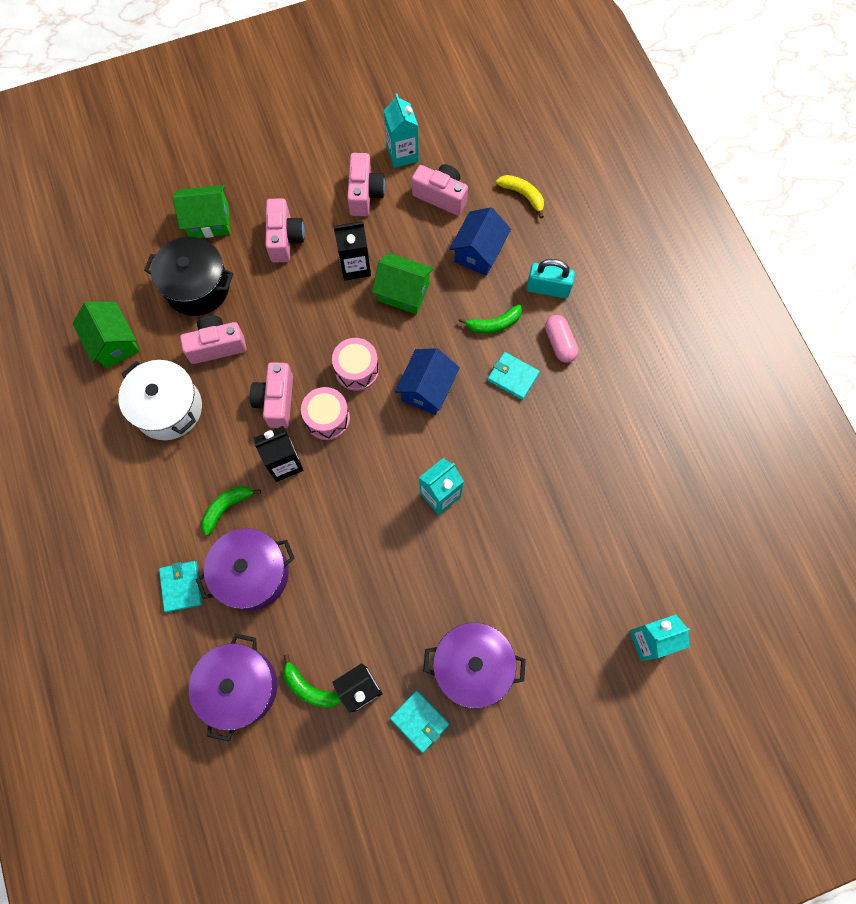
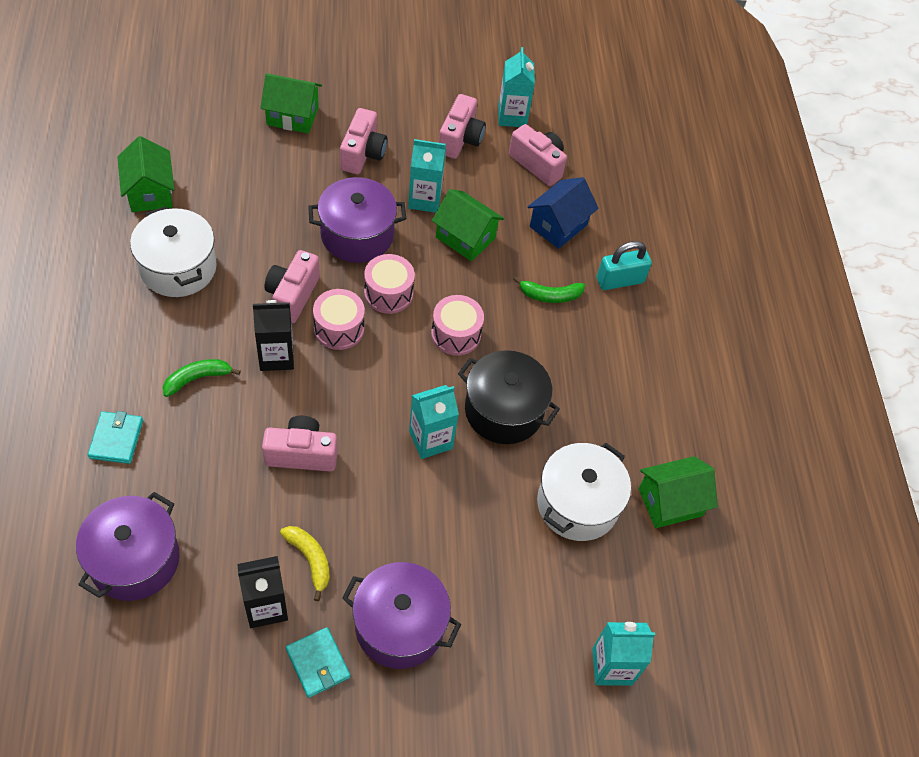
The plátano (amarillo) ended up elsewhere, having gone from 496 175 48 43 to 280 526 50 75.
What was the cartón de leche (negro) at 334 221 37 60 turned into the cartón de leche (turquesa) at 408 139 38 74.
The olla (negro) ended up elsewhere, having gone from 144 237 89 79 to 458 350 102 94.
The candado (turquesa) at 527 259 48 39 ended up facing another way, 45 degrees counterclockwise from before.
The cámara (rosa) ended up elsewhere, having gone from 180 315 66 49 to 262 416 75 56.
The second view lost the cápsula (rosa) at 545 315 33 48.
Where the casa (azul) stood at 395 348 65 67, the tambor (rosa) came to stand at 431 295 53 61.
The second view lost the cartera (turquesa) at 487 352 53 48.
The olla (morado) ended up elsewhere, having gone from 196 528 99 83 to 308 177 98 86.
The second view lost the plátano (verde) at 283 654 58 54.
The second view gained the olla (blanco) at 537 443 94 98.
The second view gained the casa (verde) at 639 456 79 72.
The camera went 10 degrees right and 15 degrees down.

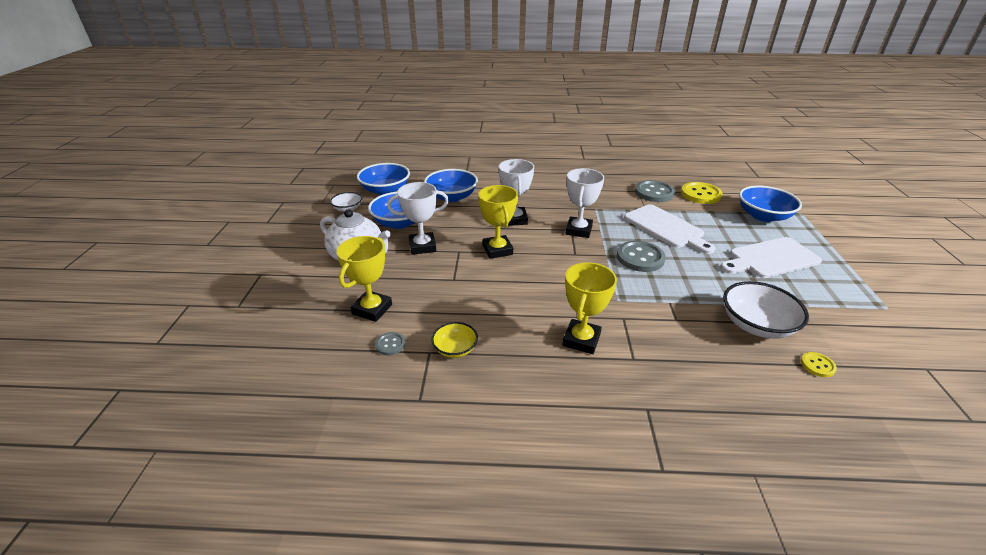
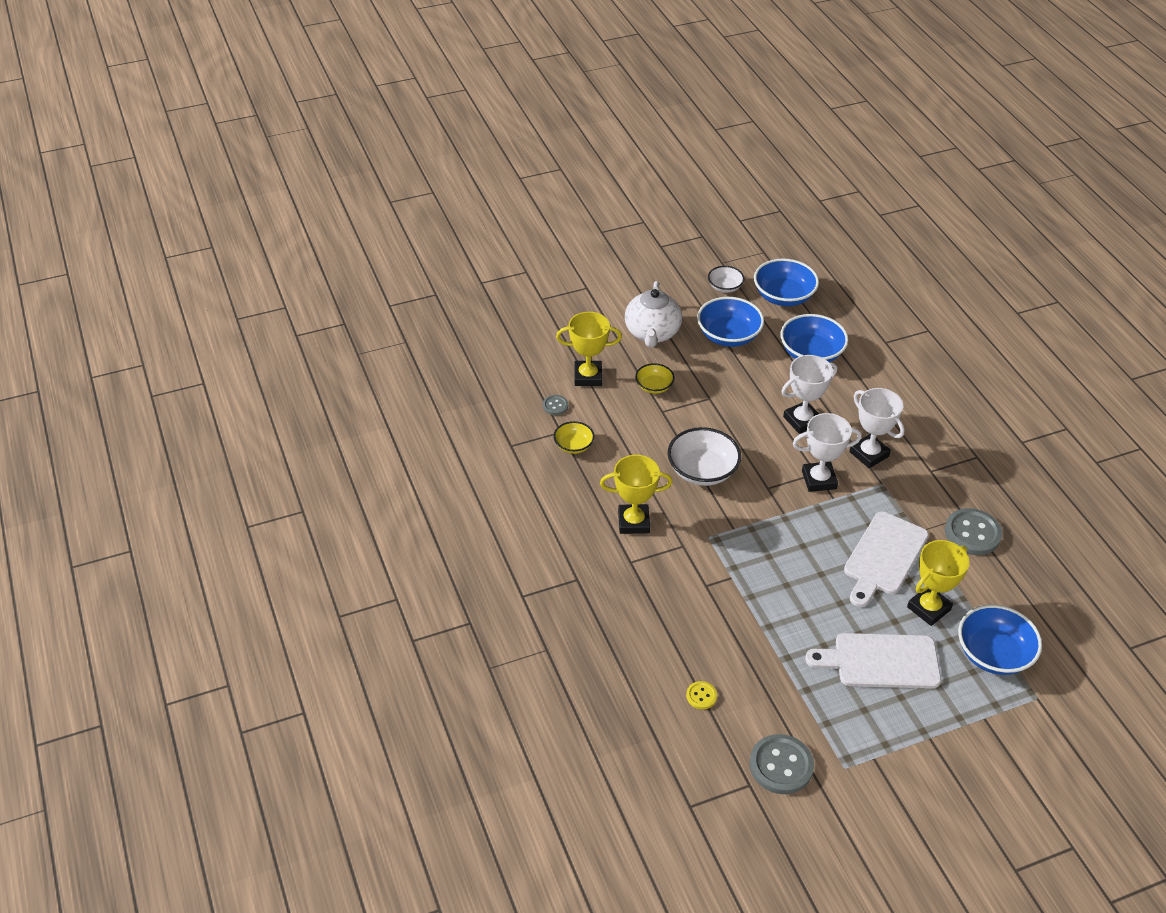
The trofeo (blanco) ended up elsewhere, having gone from 387 182 62 73 to 849 388 56 80.
The second view lost the botón (amarillo) at 681 182 41 22.
The trofeo (amarillo) ended up elsewhere, having gone from 478 185 40 74 to 907 540 63 86.
The tabla de cortar (blanco) at 720 237 102 41 ended up facing another way, 45 degrees counterclockwise from before.
The botón (gris) ended up elsewhere, having gone from 617 241 49 31 to 749 734 65 60.
The cuenco (blanco) ended up elsewhere, having gone from 723 281 86 58 to 668 427 73 59.
The second view gained the cuenco (amarillo) at 635 363 40 31.
The camera went 65 degrees right and 10 degrees up.

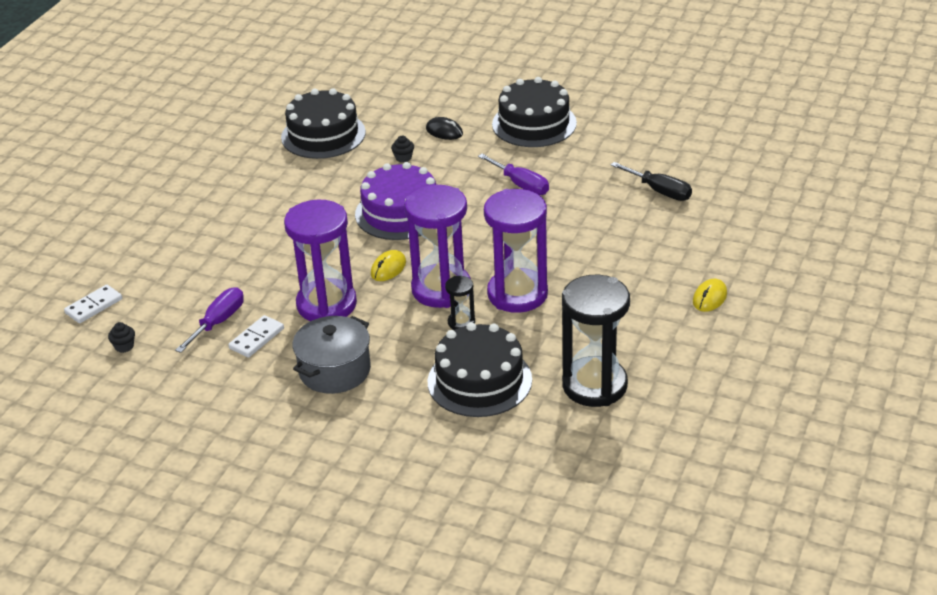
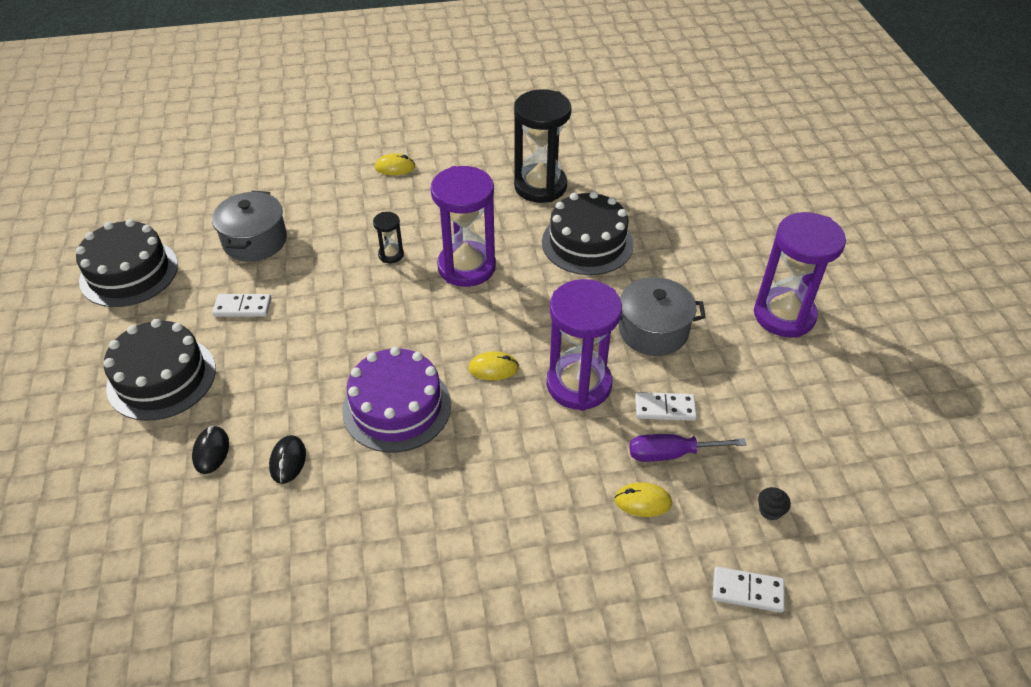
The tarta (negro) ended up elsewhere, having gone from 281 88 85 71 to 76 219 102 88.
Where the magdalena (negro) stood at 391 136 23 27, the ratón (negro) came to stand at 269 435 37 49.
The second view lost the destornillador (morado) at 478 154 71 41.
Where the destornillador (negro) stood at 611 162 81 39, the olla (gris) came to stand at 212 191 75 71.
The reloj de arena (morado) ended up elsewhere, having gone from 404 185 67 123 to 754 212 92 126.
The reloj de arena (negro) ended up elsewhere, having gone from 445 276 30 54 to 373 212 31 51.
The second view gained the ficha de dominó (blanco) at 212 294 59 23.
The second view gained the ratón (amarillo) at 614 482 58 35.
The camera went 125 degrees left and 10 degrees up.

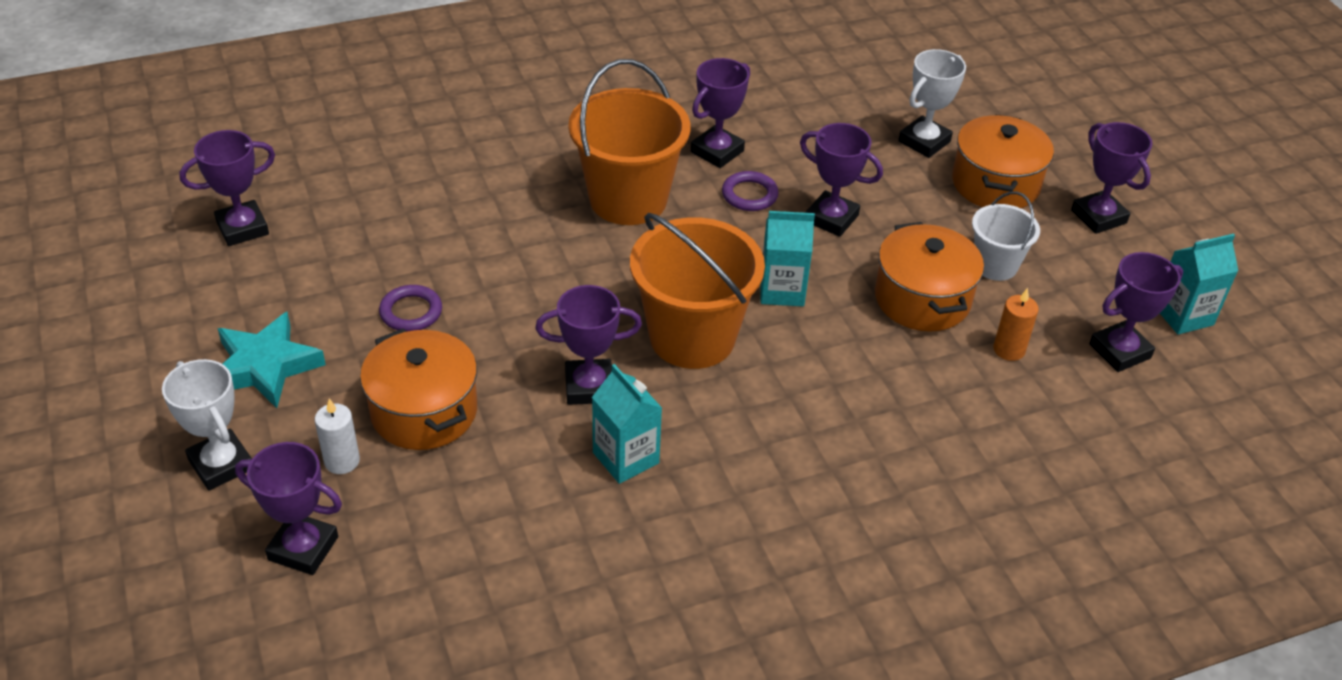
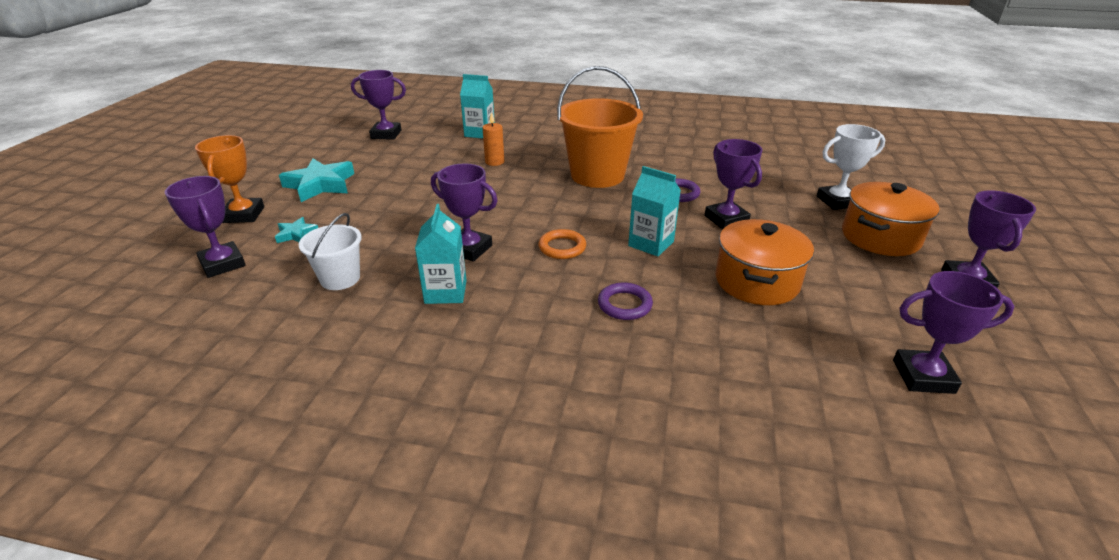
The second view lost the trofeo (morado) at 691 58 59 110.
The balde (blanco) ended up elsewhere, having gone from 972 191 68 90 to 298 213 64 77.
Where the balde (naranja) stood at 630 213 135 156, the anillo (naranja) came to stand at 538 229 48 30.
The cartón de leche (turquesa) ended up elsewhere, having gone from 1160 233 78 102 to 460 74 35 65.
The anillo (morado) ended up elsewhere, having gone from 379 285 63 47 to 598 283 55 37.
The vela (naranja) ended up elsewhere, having gone from 993 288 46 73 to 483 112 21 54.
The second view lost the olla (naranja) at 360 328 117 122.
What was the trofeo (blanco) at 162 359 90 132 turned into the trofeo (naranja) at 195 135 69 88.
Where the vela (blanco) stood at 315 398 45 76, the estrella (turquesa) came to stand at 275 217 43 26.
The camera went 35 degrees right and 10 degrees down.

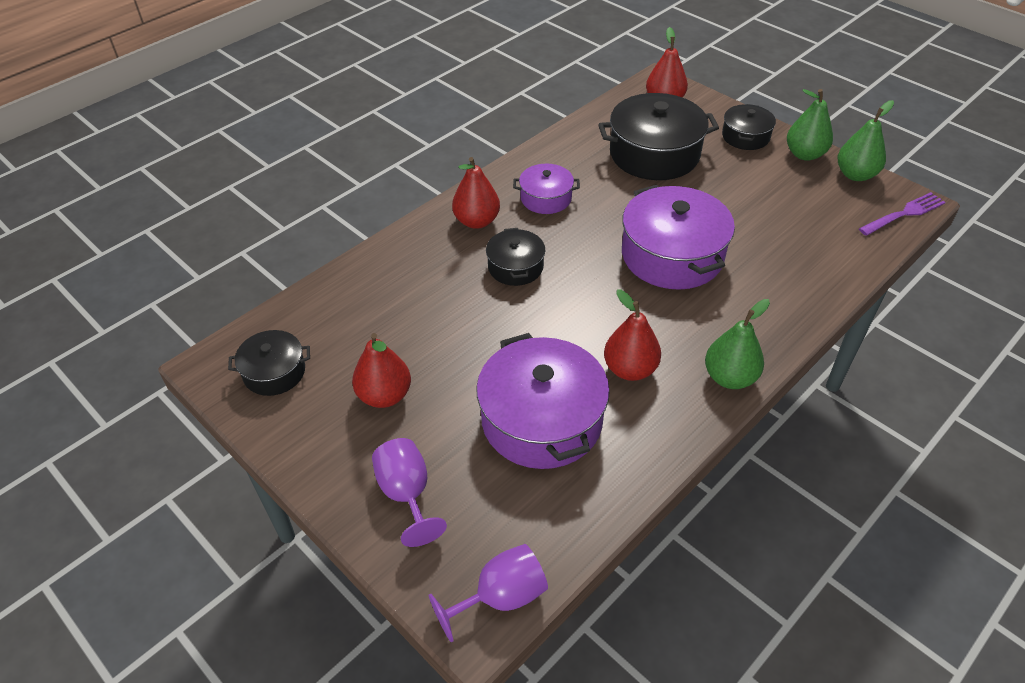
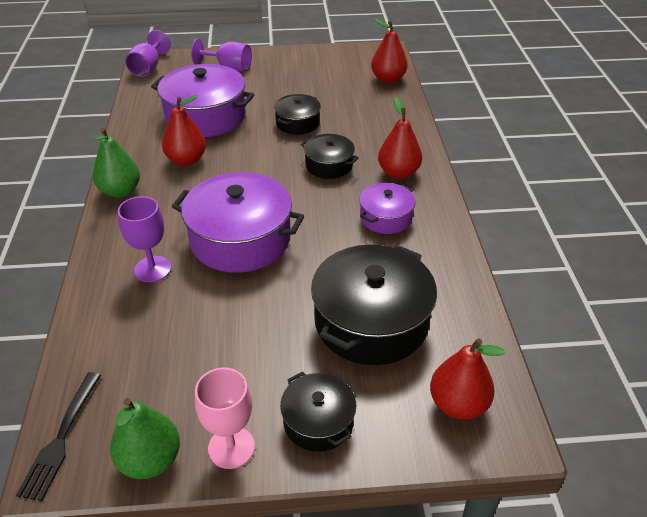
Where the pera (verde) stood at 787 89 46 72, the copa (rosa) came to stand at 195 368 60 101.
What was the tenedor (morado) at 859 192 87 44 turned into the tenedor (negro) at 16 372 85 129.
The olla (negro) ended up elsewhere, having gone from 228 330 82 66 to 274 94 47 40.
The pera (rojo) ended up elsewhere, having gone from 352 333 59 75 to 371 19 37 64.
The second view gained the copa (morado) at 118 196 53 86.
The camera went 130 degrees right and 5 degrees down.

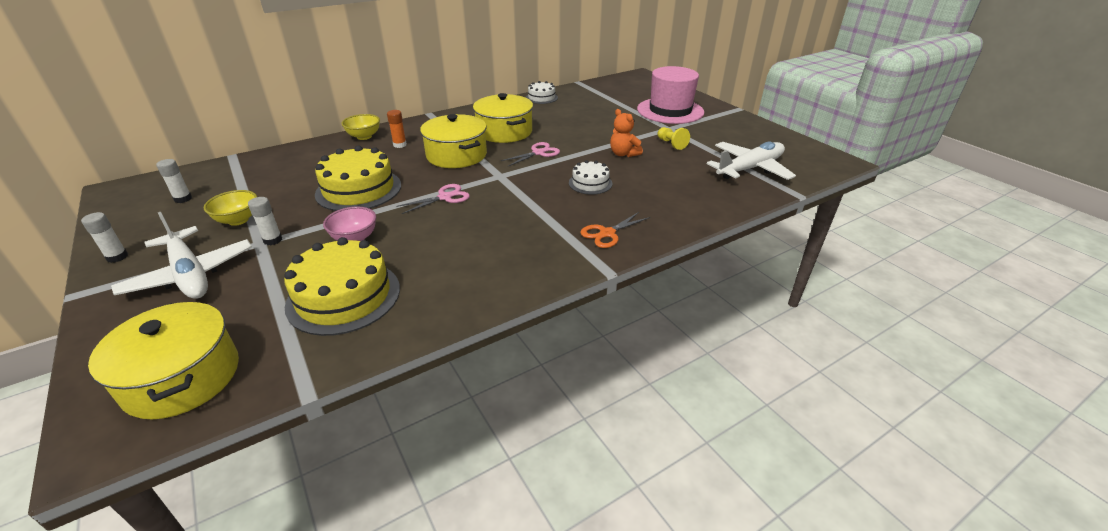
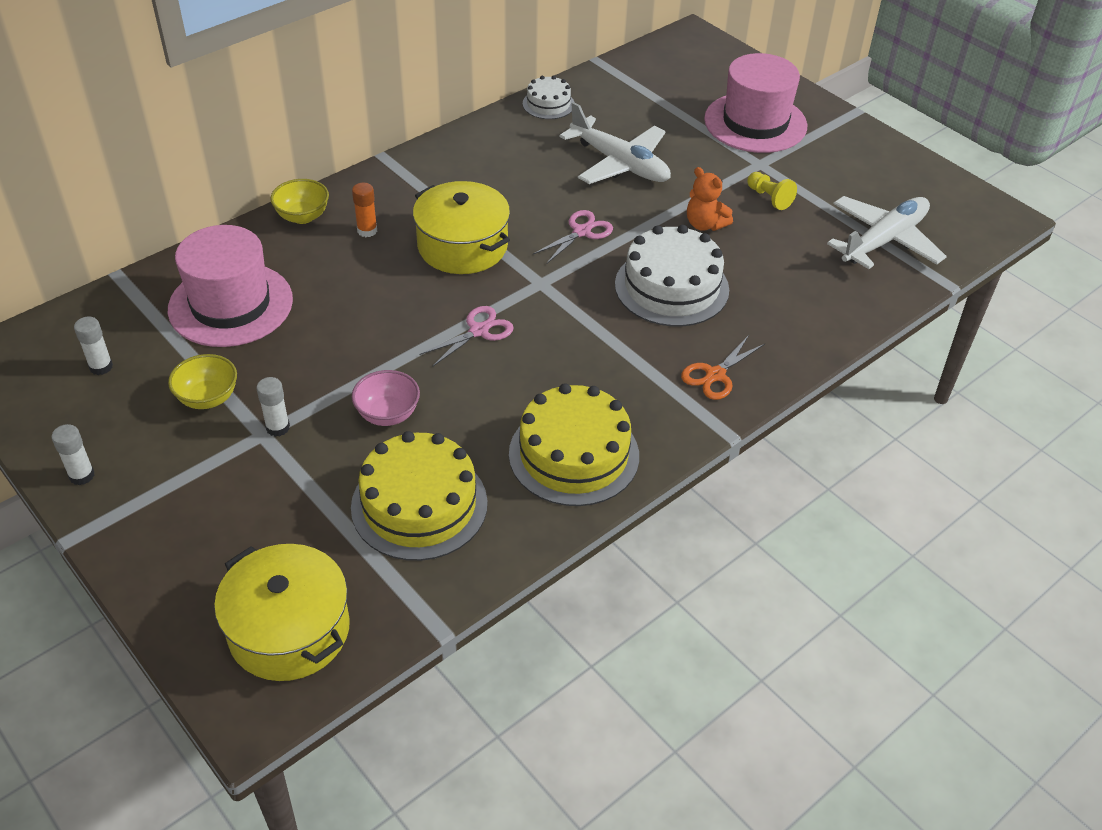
The second view lost the olla (amarillo) at 473 93 60 50.
The tarta (amarillo) ended up elsewhere, having gone from 315 146 86 65 to 509 383 130 123.
The size of the tarta (blanco) at 569 160 43 35 changed by a factor of 1.86.
The avión (blanco) ended up elsewhere, having gone from 111 212 141 87 to 560 102 111 82.
The second view gained the sombrero (rosa) at 168 225 125 122.
The camera went 10 degrees left and 10 degrees up.

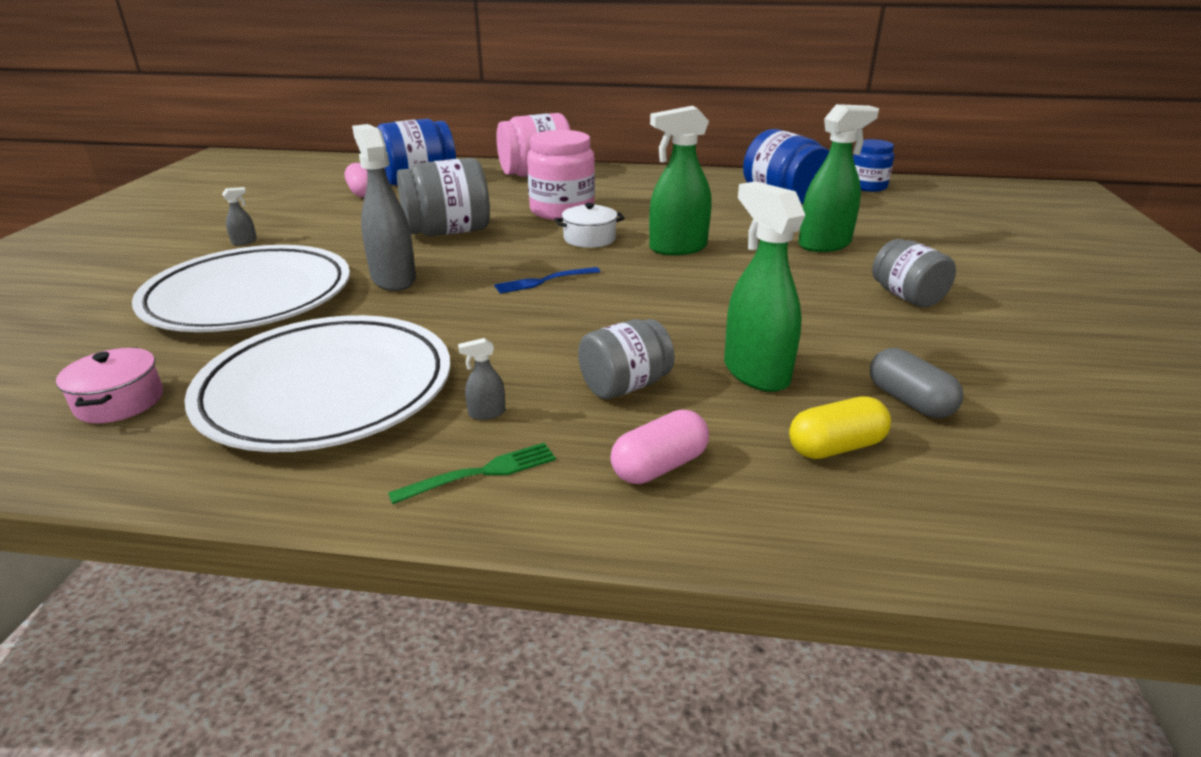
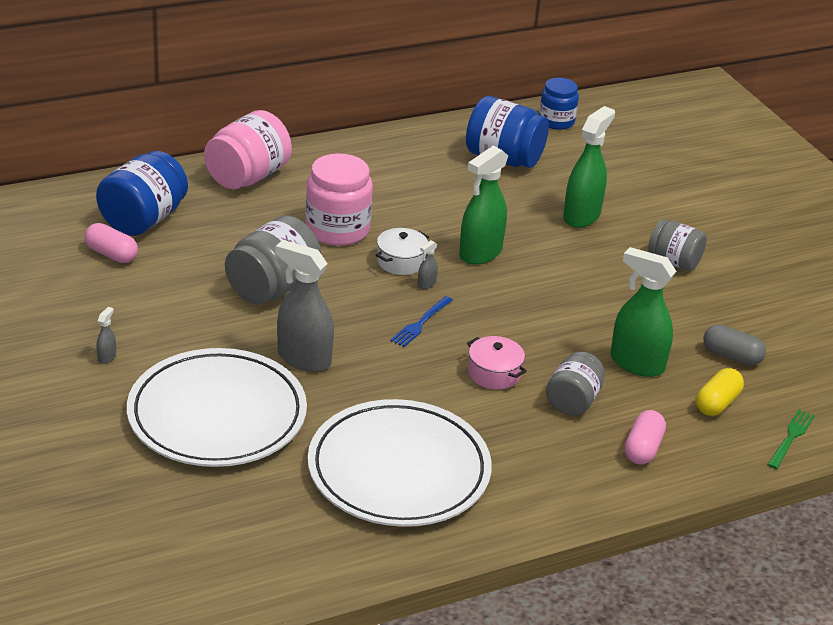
The pulverizador (gris) ended up elsewhere, having gone from 458 338 47 82 to 418 240 20 49.
The olla (rosa) ended up elsewhere, having gone from 56 348 107 75 to 467 336 60 53.
The tenedor (verde) ended up elsewhere, having gone from 388 442 168 62 to 767 409 48 60.
The camera went 35 degrees left and 5 degrees up.

